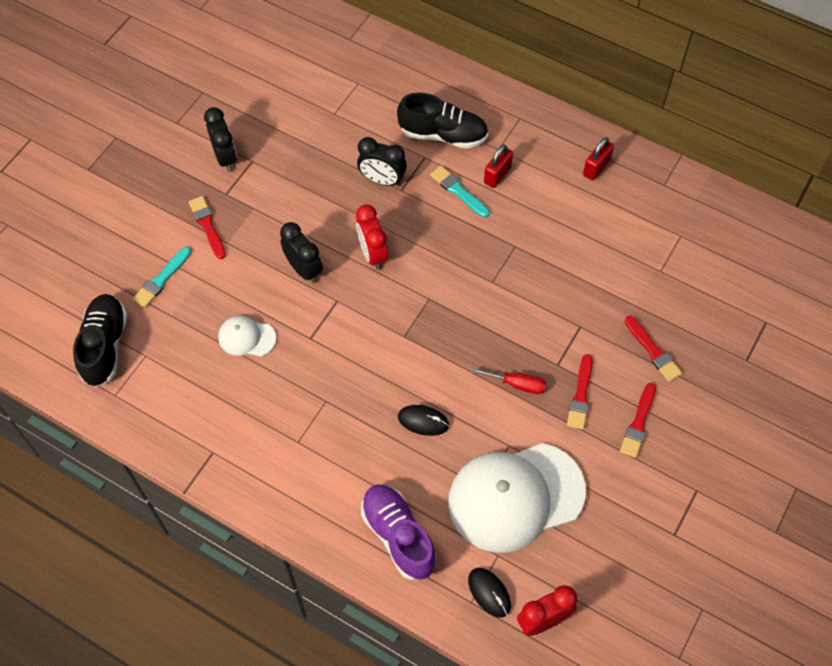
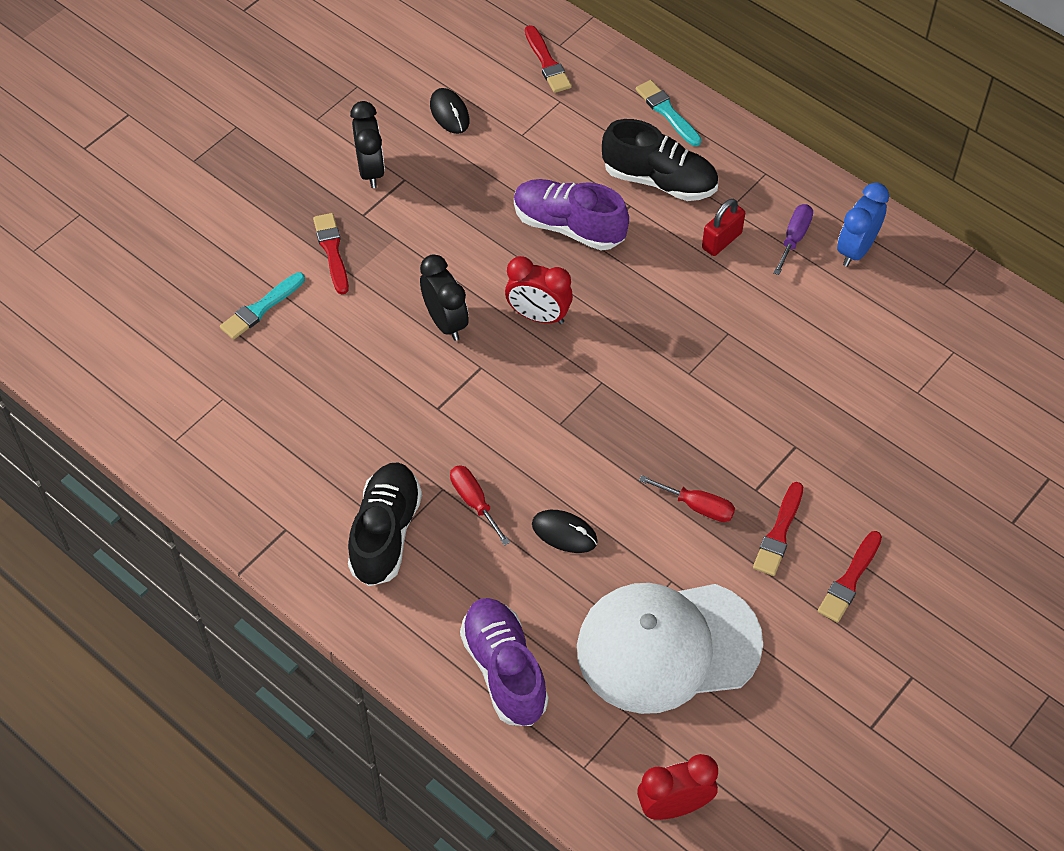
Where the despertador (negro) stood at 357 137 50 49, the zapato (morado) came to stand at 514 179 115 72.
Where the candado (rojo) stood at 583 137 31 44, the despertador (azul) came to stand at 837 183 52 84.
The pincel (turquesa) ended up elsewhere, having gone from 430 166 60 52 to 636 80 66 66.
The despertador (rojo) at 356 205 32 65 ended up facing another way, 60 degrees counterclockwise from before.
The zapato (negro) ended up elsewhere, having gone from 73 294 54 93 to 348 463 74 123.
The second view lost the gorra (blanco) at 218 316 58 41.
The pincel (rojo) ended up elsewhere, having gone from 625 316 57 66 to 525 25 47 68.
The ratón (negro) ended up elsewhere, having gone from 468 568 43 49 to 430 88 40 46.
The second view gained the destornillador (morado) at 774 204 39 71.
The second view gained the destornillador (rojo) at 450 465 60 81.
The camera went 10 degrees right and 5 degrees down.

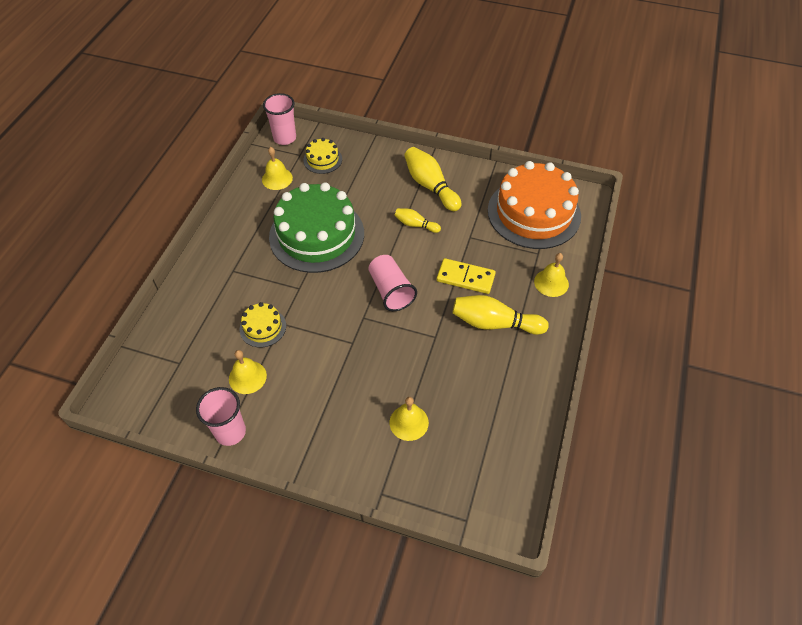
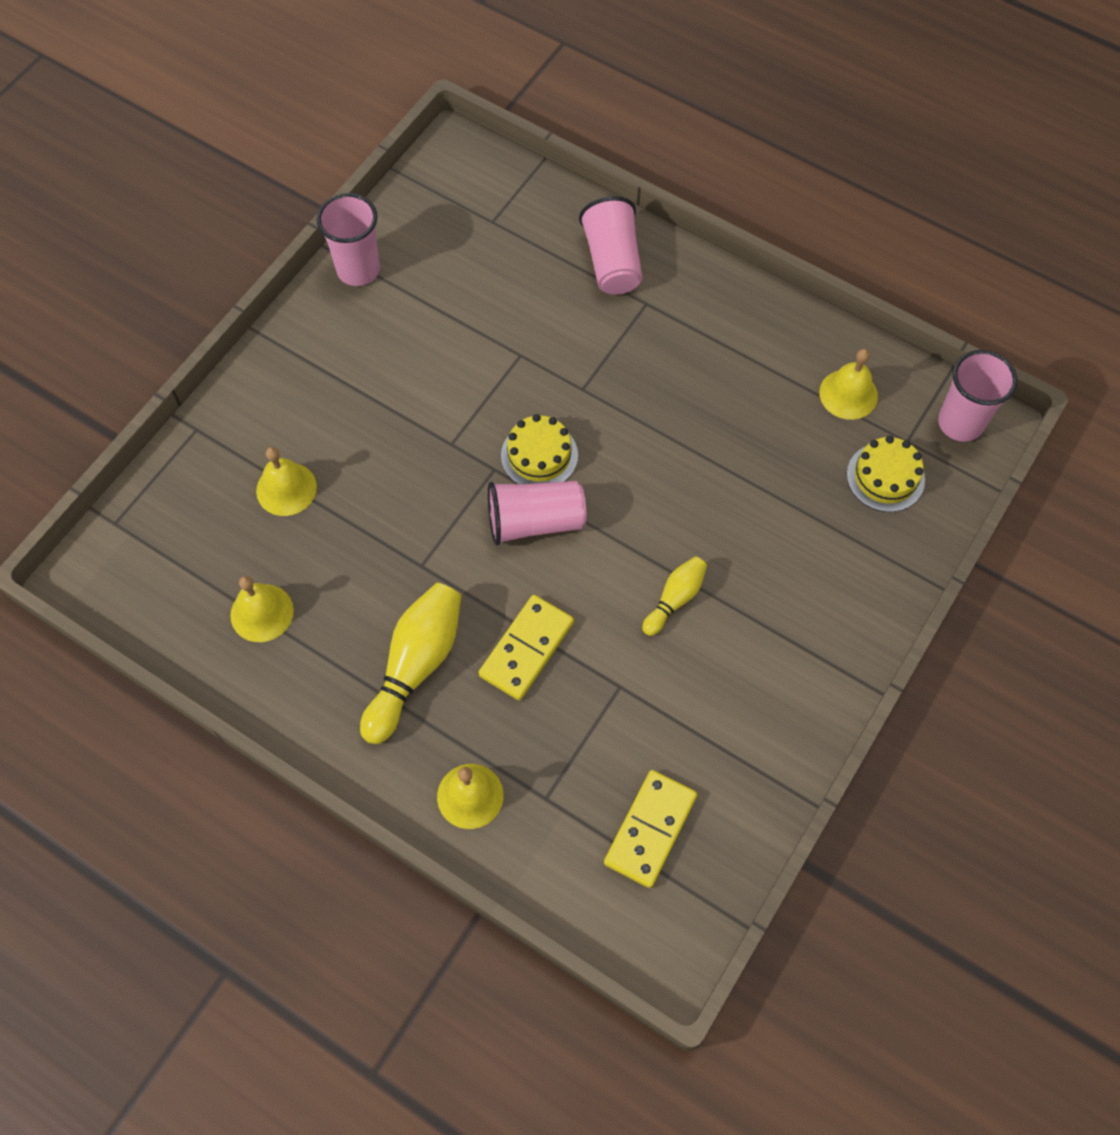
The second view lost the bolo (amarillo) at 404 147 57 64.
Where the tarta (naranja) stood at 488 161 93 88, the ficha de dominó (amarillo) came to stand at 604 770 93 118.
The second view lost the tarta (verde) at 269 183 95 90.
The tarta (amarillo) ended up elsewhere, having gone from 239 302 47 45 to 501 414 77 70.
The campana (amarillo) ended up elsewhere, having gone from 229 350 38 44 to 230 576 64 66.
The second view gained the vaso (rosa) at 579 196 63 99.
The camera went 105 degrees right and 10 degrees up.

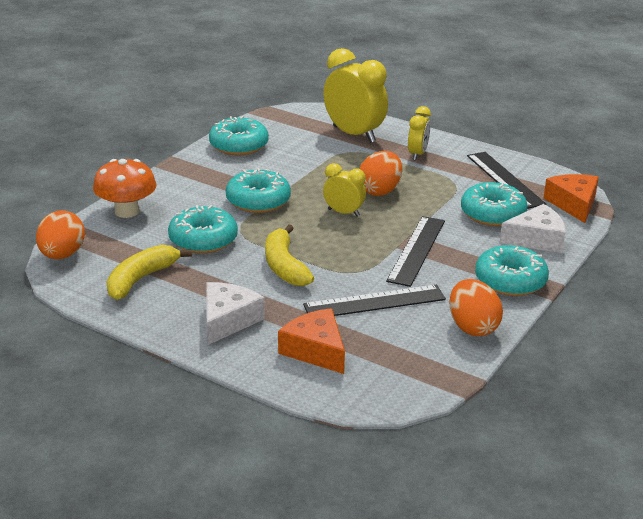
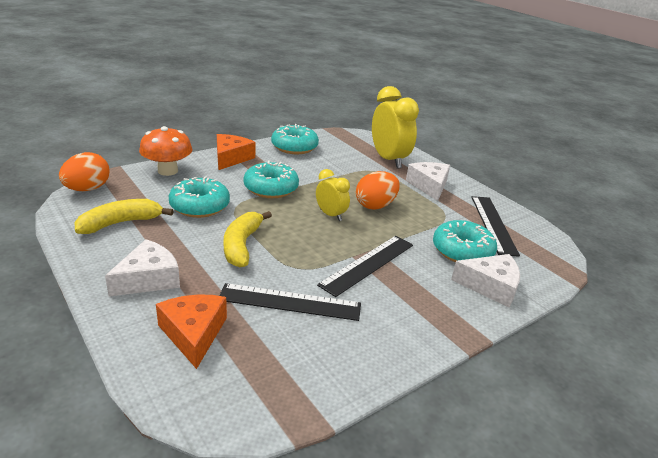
Where the despertador (amarillo) stood at 408 106 23 54, the queso (blanco) came to stand at 406 162 44 39.
The queso (naranja) ended up elsewhere, having gone from 543 174 56 49 to 217 134 38 36.
The second view lost the rosquilla (turquesa) at 475 245 74 51.
The second view lost the huevo (naranja) at 450 279 53 57.
The camera went 20 degrees right and 0 degrees up.

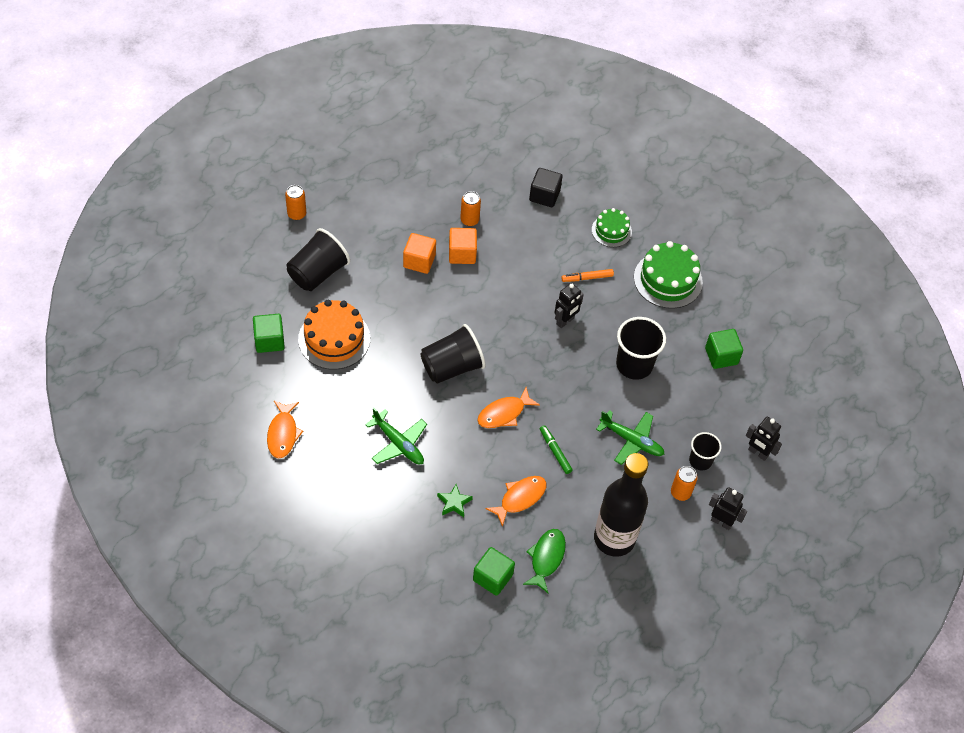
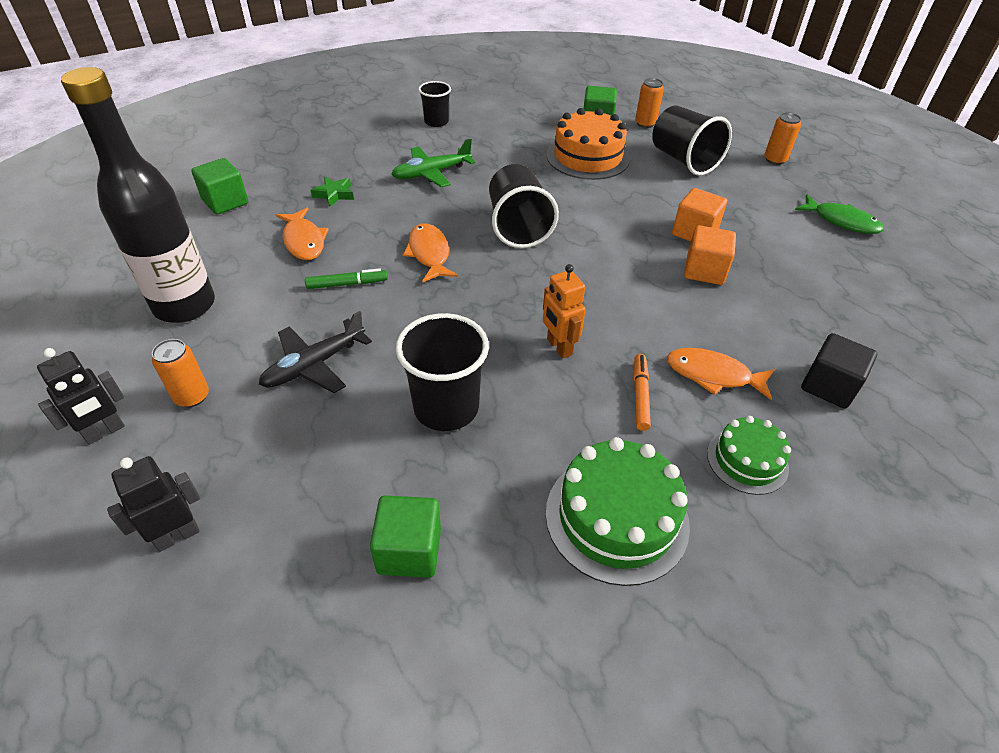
The lata (naranja) ended up elsewhere, having gone from 460 191 21 35 to 635 78 29 50.
What was the robot (negro) at 554 283 30 45 turned into the robot (naranja) at 543 264 43 95.
The pez (naranja) ended up elsewhere, having gone from 267 401 36 58 to 667 348 108 52.
What was the avión (verde) at 596 410 68 55 turned into the avión (negro) at 259 311 113 82.
The vaso (negro) ended up elsewhere, having gone from 689 432 33 39 to 418 81 33 46.
The pez (verde) ended up elsewhere, having gone from 523 529 43 64 to 795 194 89 40.
The camera went 110 degrees right and 10 degrees down.

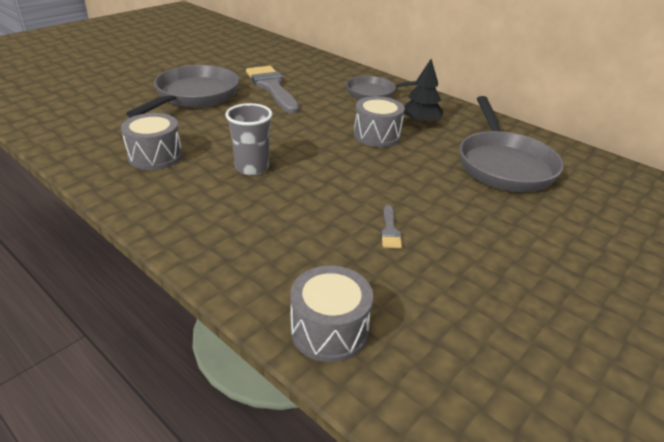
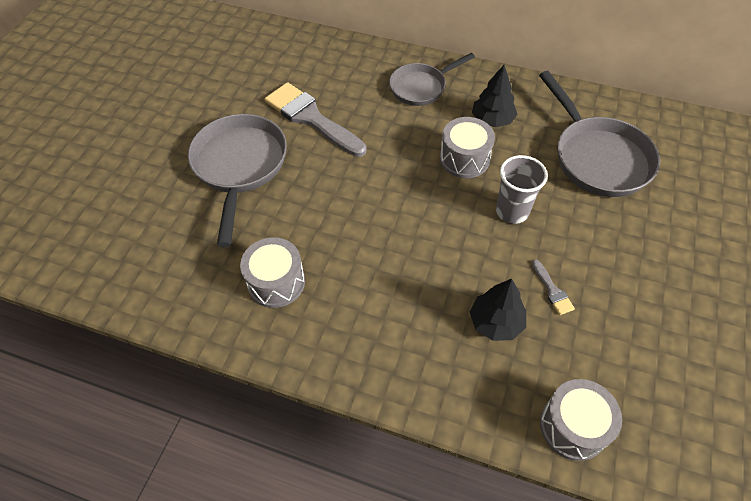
The vaso (gris) ended up elsewhere, having gone from 225 103 48 73 to 496 155 52 69.
The second view gained the árbol (negro) at 470 279 56 62.
The camera went 20 degrees left and 20 degrees up.

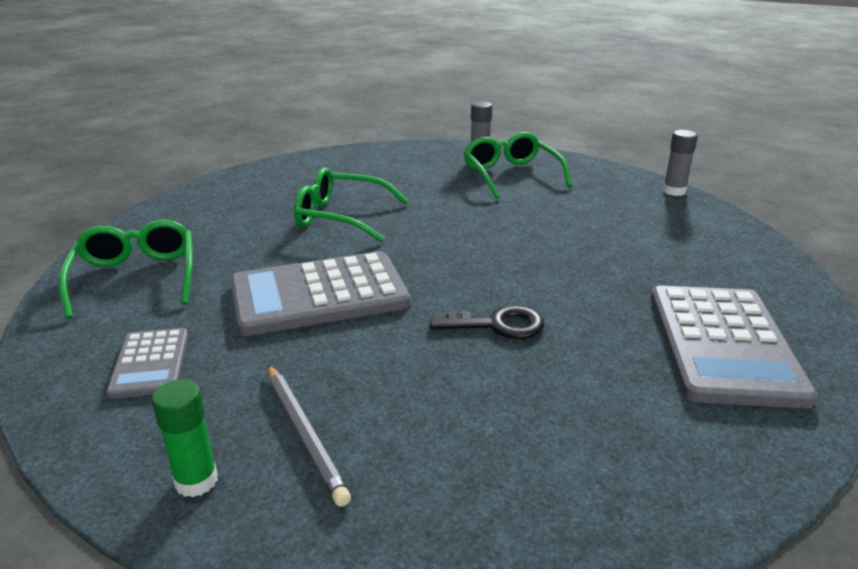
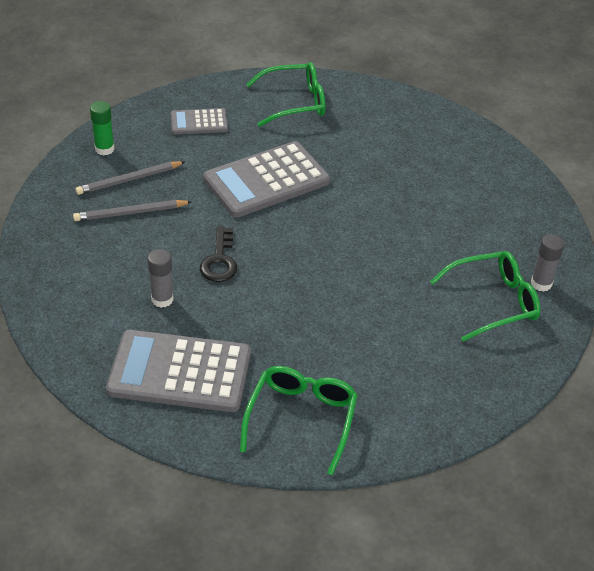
The barra de pegamento (gris) ended up elsewhere, having gone from 663 130 35 66 to 147 249 27 59.
The gafas (verde) ended up elsewhere, having gone from 294 167 114 75 to 240 366 118 109.
The calculadora (gris) at 231 251 179 85 ended up facing another way, 105 degrees counterclockwise from before.
The second view gained the lápiz (gris) at 73 200 119 21.
The camera went 90 degrees right and 15 degrees up.

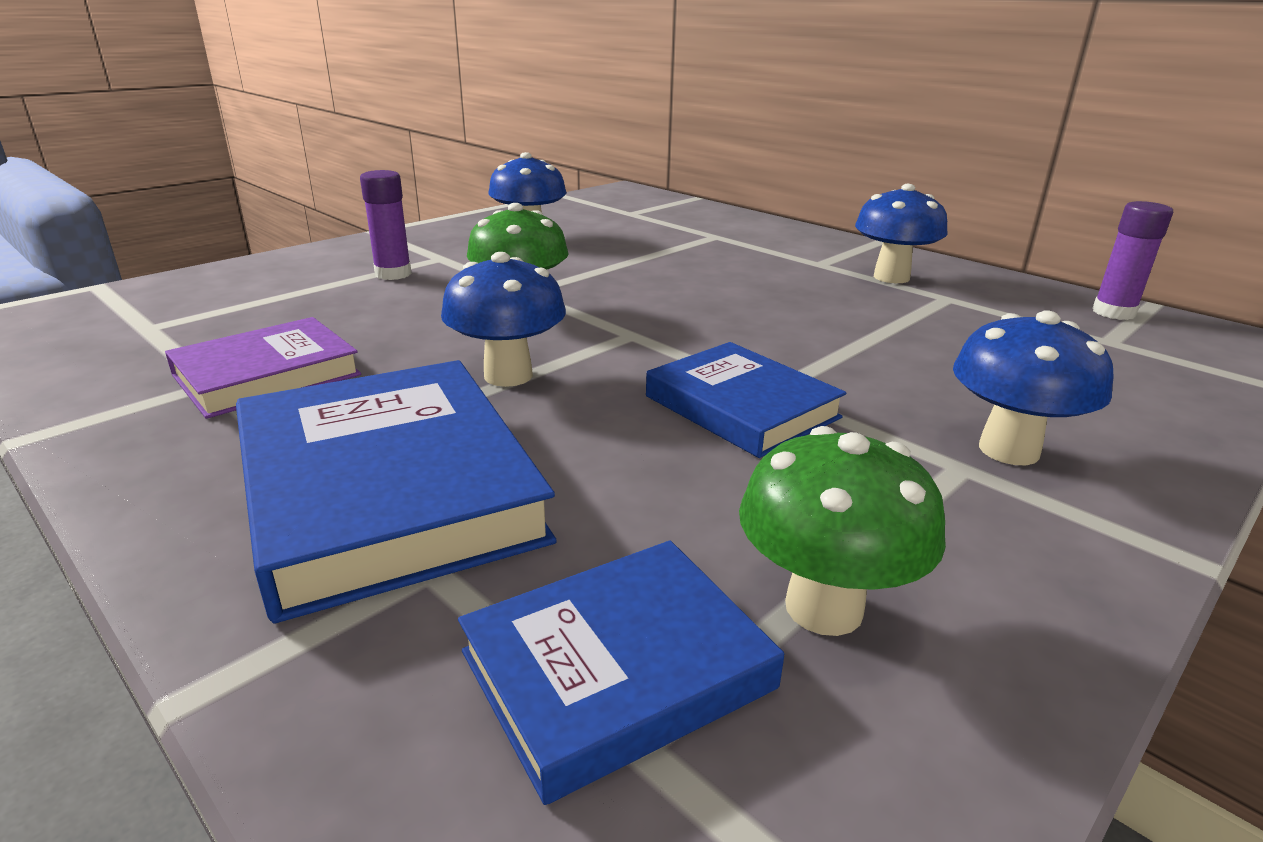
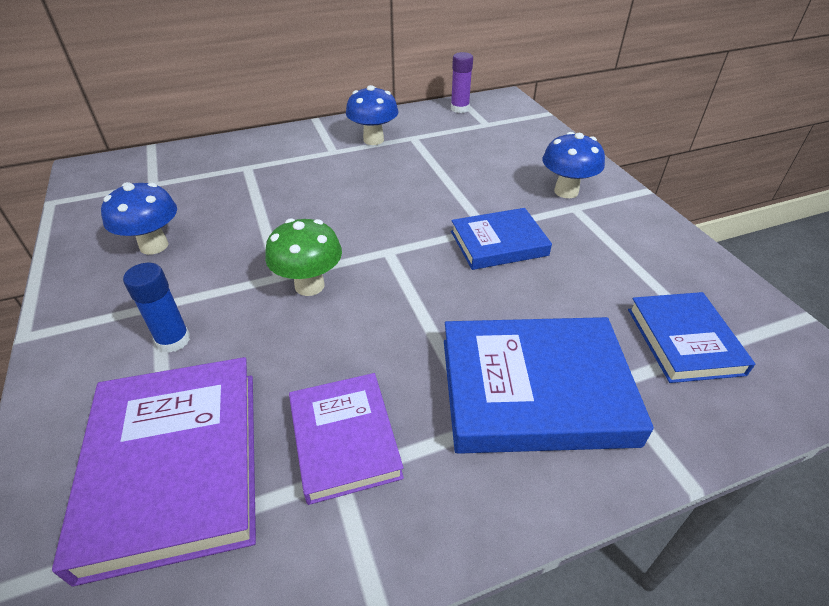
What was the barra de pegamento (morado) at 360 170 52 110 turned into the barra de pegamento (azul) at 123 263 67 90.
The second view lost the seta (azul) at 441 252 125 135.
The second view lost the seta (verde) at 739 426 207 210.
The second view gained the libro (morado) at 52 357 204 230.
The camera went 65 degrees left and 15 degrees up.

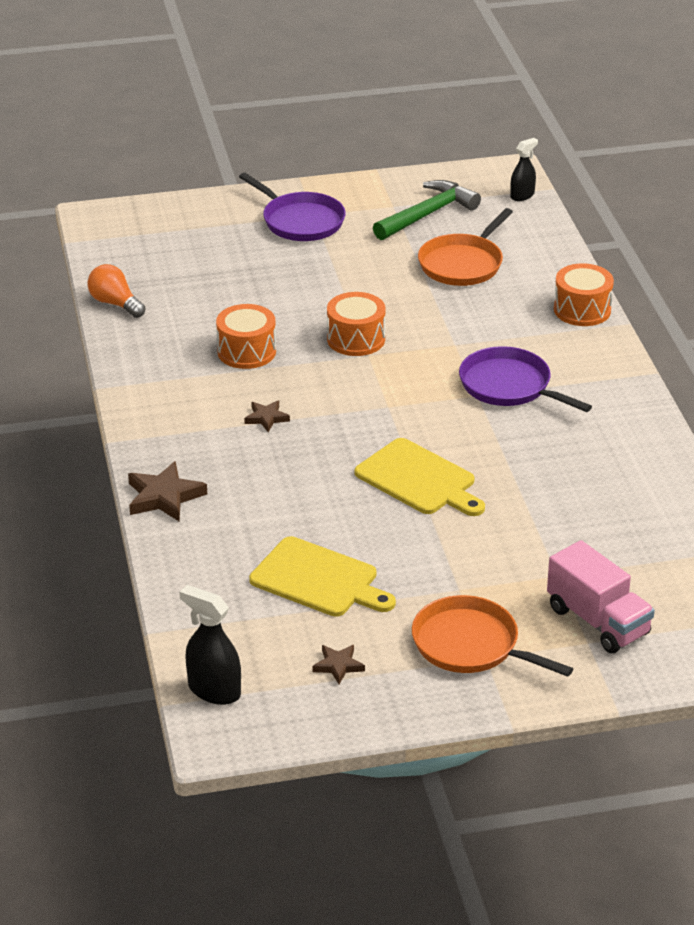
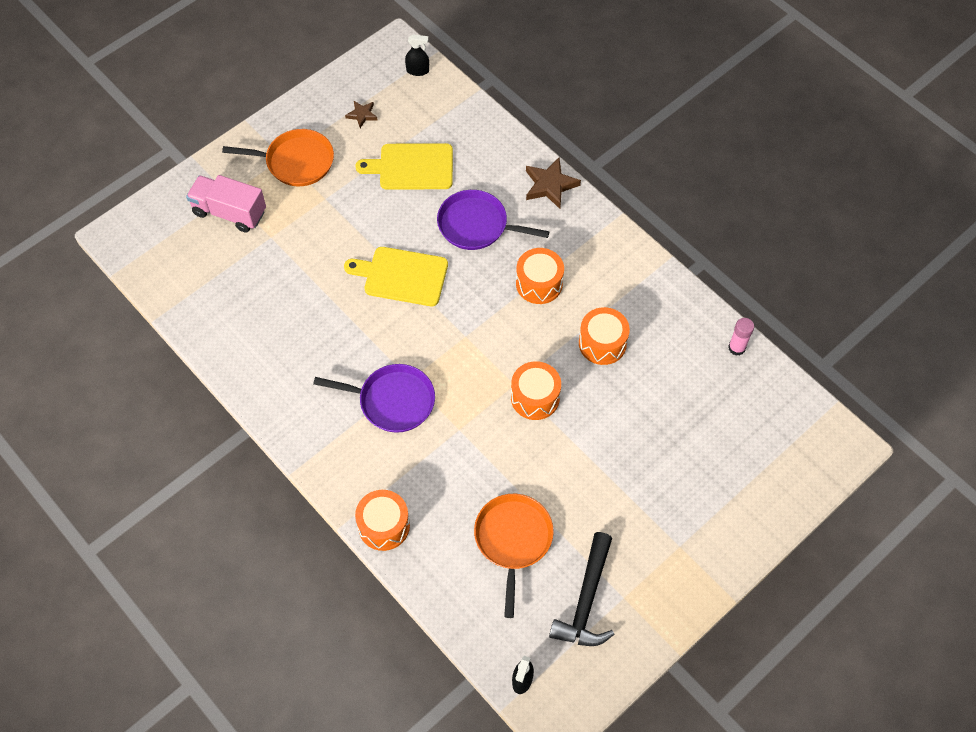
The sartén (morado) ended up elsewhere, having gone from 239 173 107 68 to 437 190 113 60.
What was the martillo (verde) at 373 180 108 60 turned into the martillo (negro) at 549 532 66 114.
Where the bombilla (naranja) stood at 88 264 57 54, the barra de pegamento (rosa) came to stand at 728 318 26 38.
Where the estrella (marrón) stood at 244 400 46 32, the tambor (naranja) came to stand at 516 248 48 56.
The size of the pulverizador (negro) at 179 585 62 120 changed by a factor of 0.66.
The camera went 150 degrees right and 25 degrees up.

